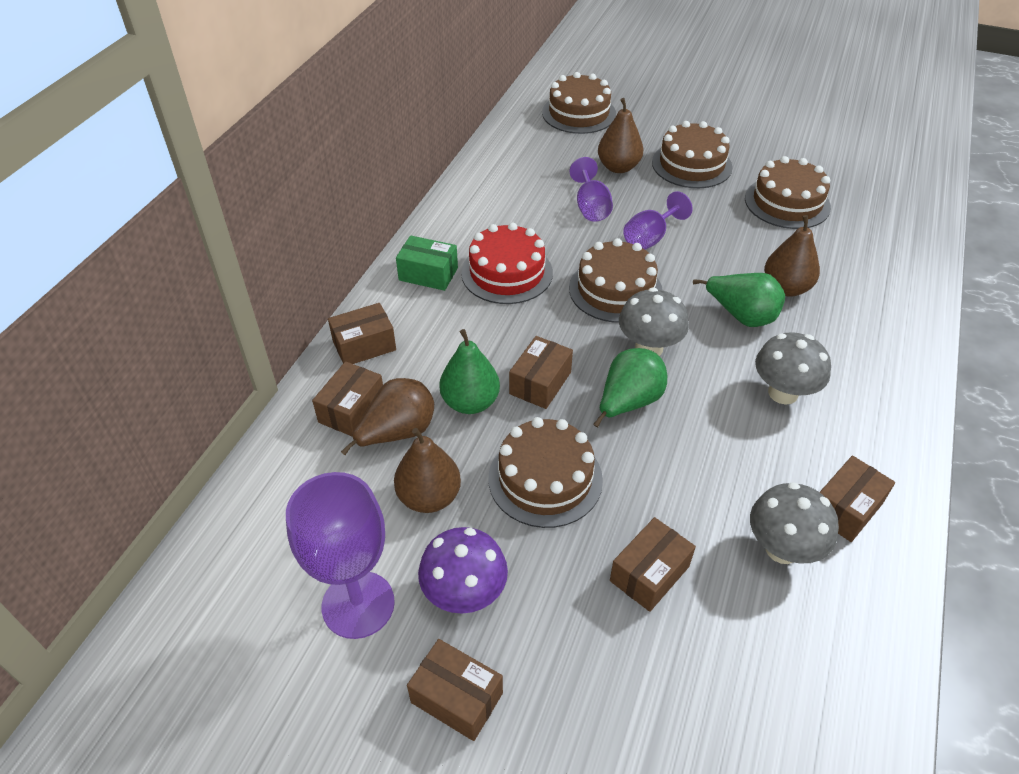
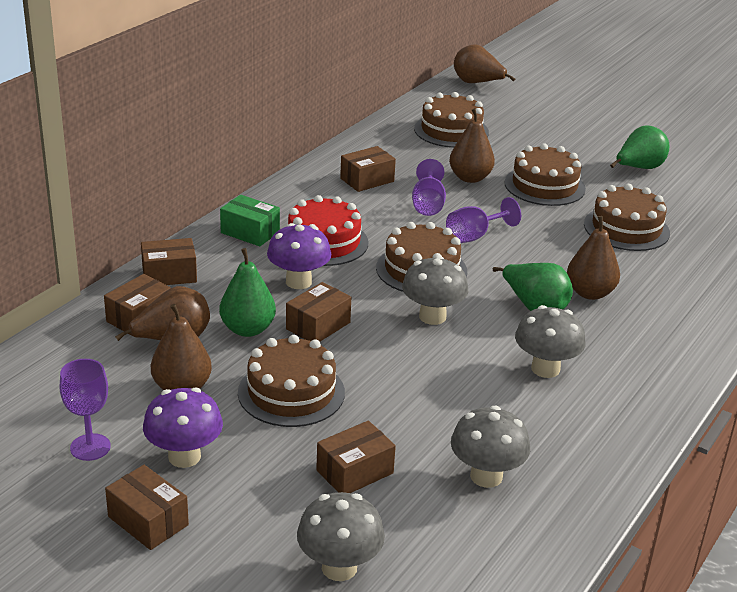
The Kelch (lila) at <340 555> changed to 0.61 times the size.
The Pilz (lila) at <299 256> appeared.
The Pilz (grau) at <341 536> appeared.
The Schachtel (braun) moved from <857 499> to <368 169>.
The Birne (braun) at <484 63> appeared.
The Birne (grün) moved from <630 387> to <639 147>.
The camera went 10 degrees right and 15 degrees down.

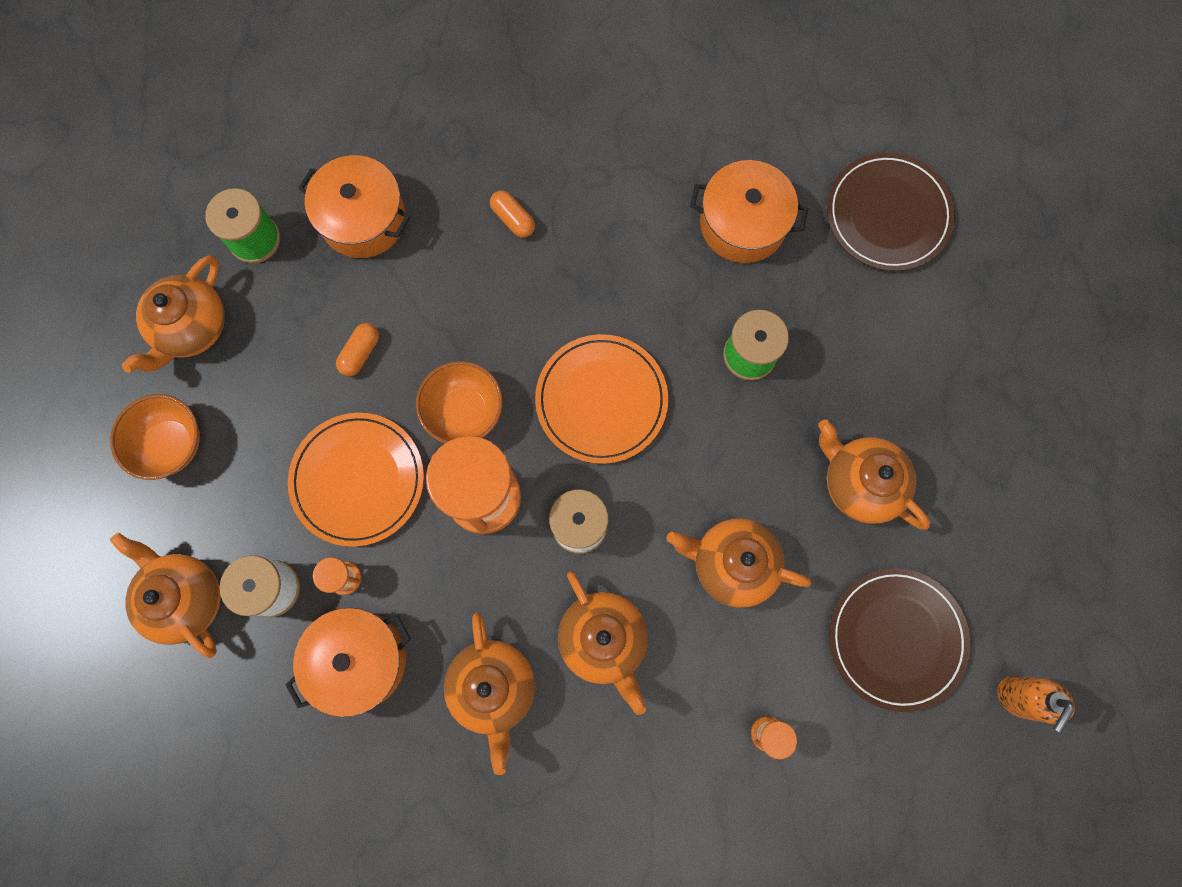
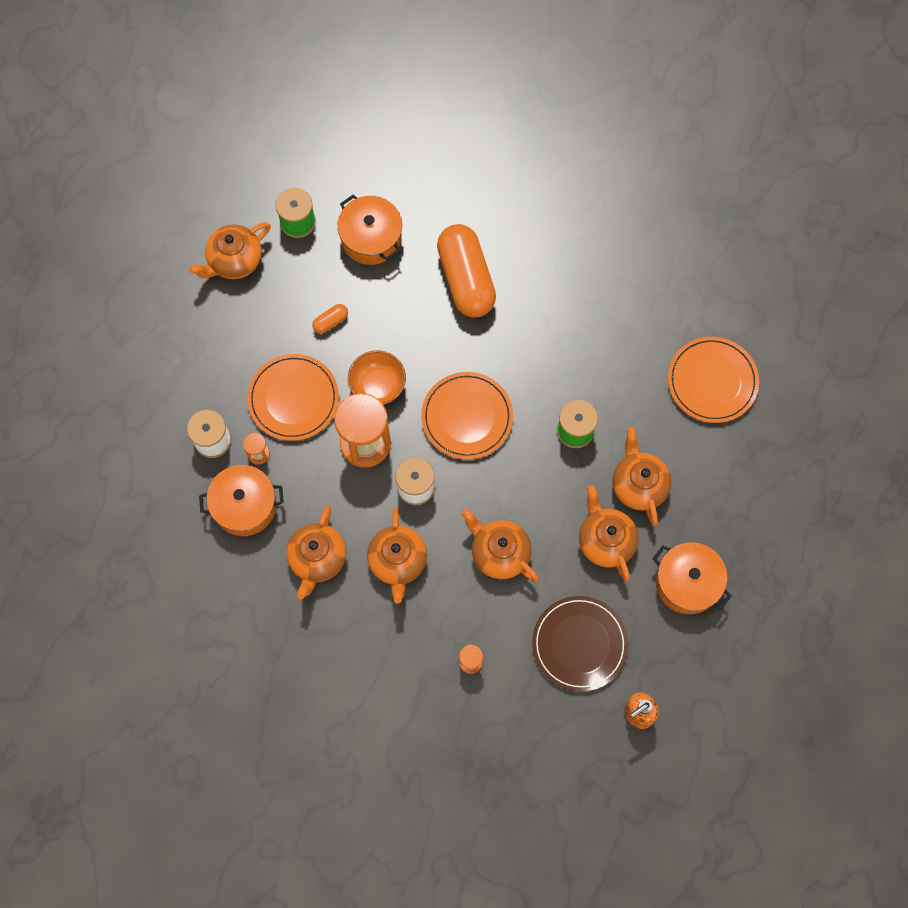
The Kapsel (orange) at <512 214> changed to 2.50 times the size.
The Teekanne (orange) moved from <165 595> to <641 476>.
The Kochtopf (orange) moved from <749 211> to <691 578>.
The Teller (braun) at <891 211> became the Teller (orange) at <713 380>.
The Schüssel (orange) at <155 437> disappeared.
The camera went 25 degrees right and 5 degrees down.

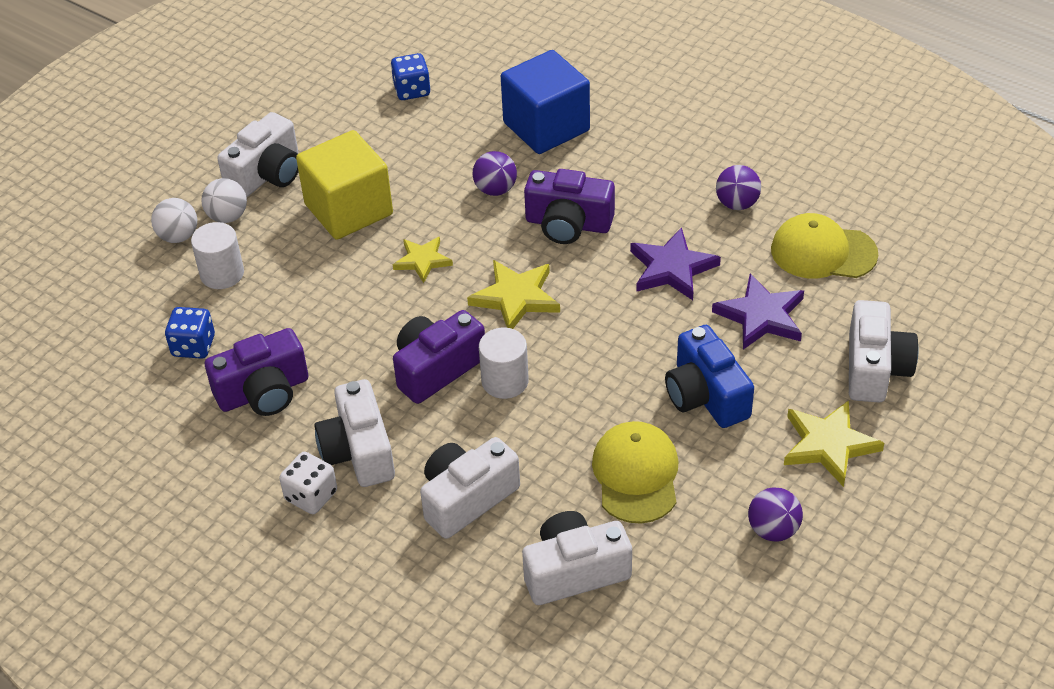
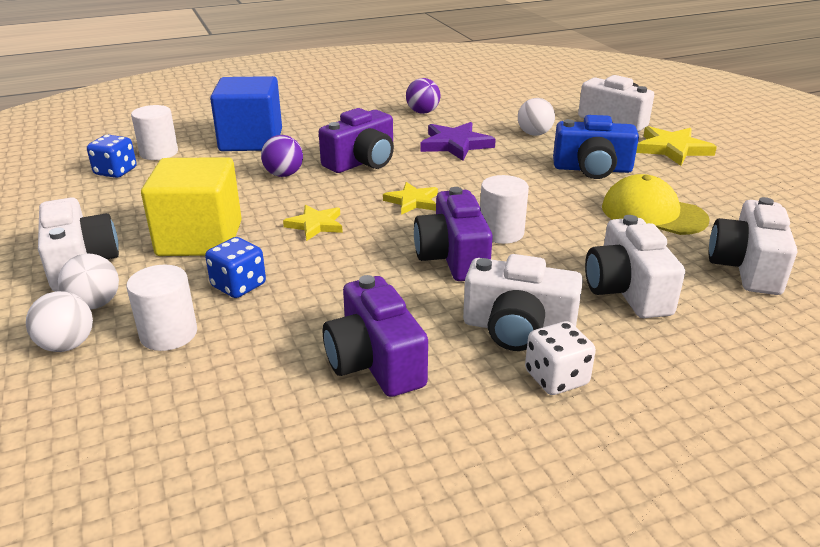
The Vollzylinder (weiß) at <154 132> appeared.
The Spielwürfel (blau) moved from <190 333> to <235 267>.
The Kamera (lila) at <256 372> turned 150 degrees clockwise.
The Stern (gelb) at <513 294> changed to 0.66 times the size.
The Stern (lila) at <758 312> was replaced by the Ball (weiß) at <536 117>.
The Ball (lila) at <775 514> disappeared.
The Kappe (gelb) at <824 246> disappeared.
The camera went 60 degrees left and 15 degrees down.

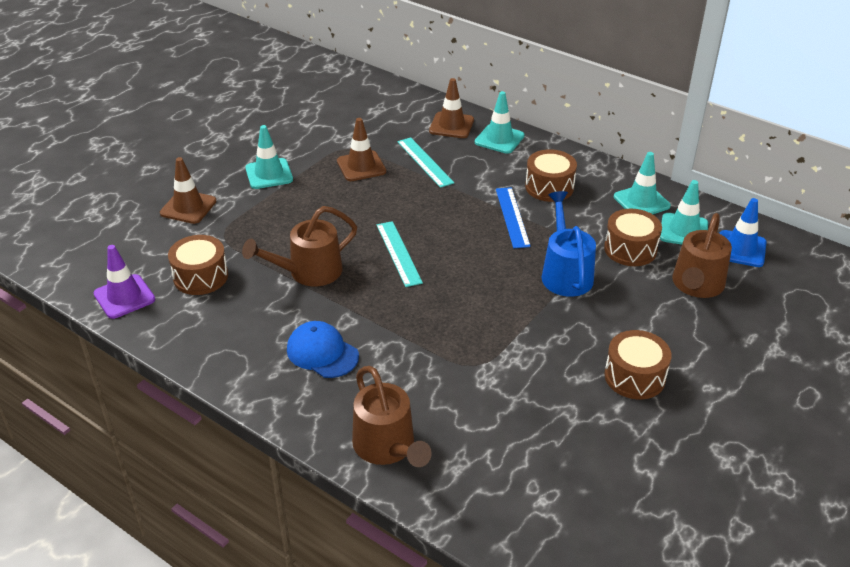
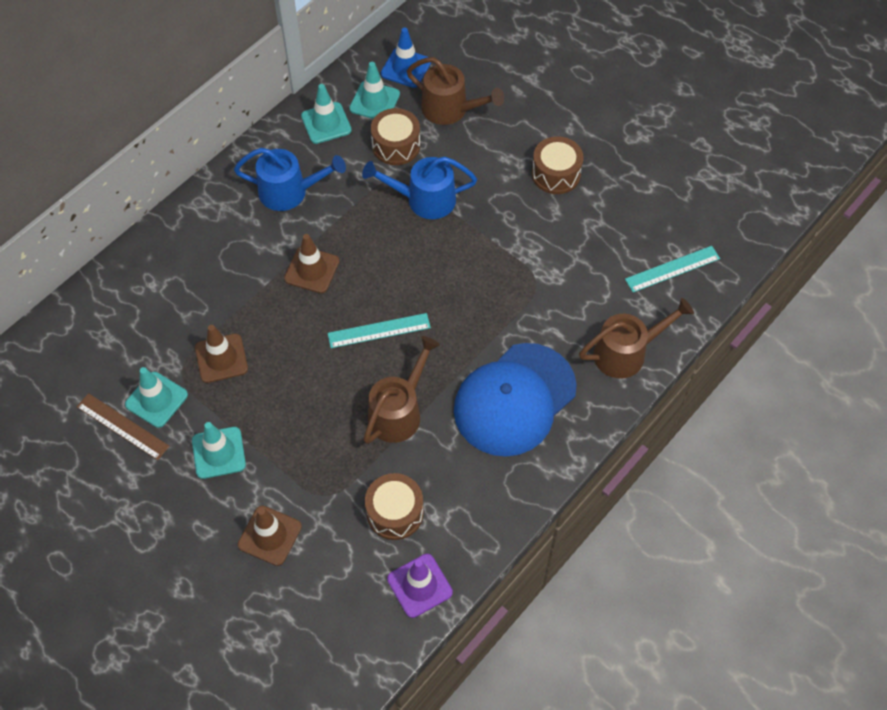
The Lineal (braun) at <123 426> appeared.
The Leitkegel (türkis) moved from <500 122> to <156 397>.
The Trommel (braun) at <551 175> was replaced by the Gießkanne (blau) at <290 179>.
The Leitkegel (braun) moved from <451 108> to <312 263>.
The Gießkanne (braun) at <299 246> turned 120 degrees counterclockwise.
The Kappe (blau) at <323 349> changed to 1.87 times the size.
The Lineal (türkis) moved from <425 162> to <672 269>.
The Lineal (blau) at <513 217> disappeared.
The camera went 85 degrees left and 20 degrees up.

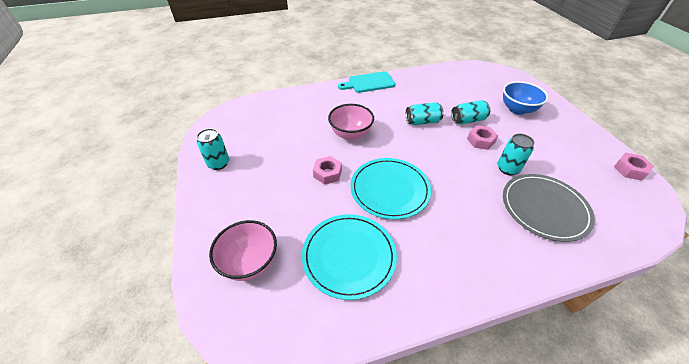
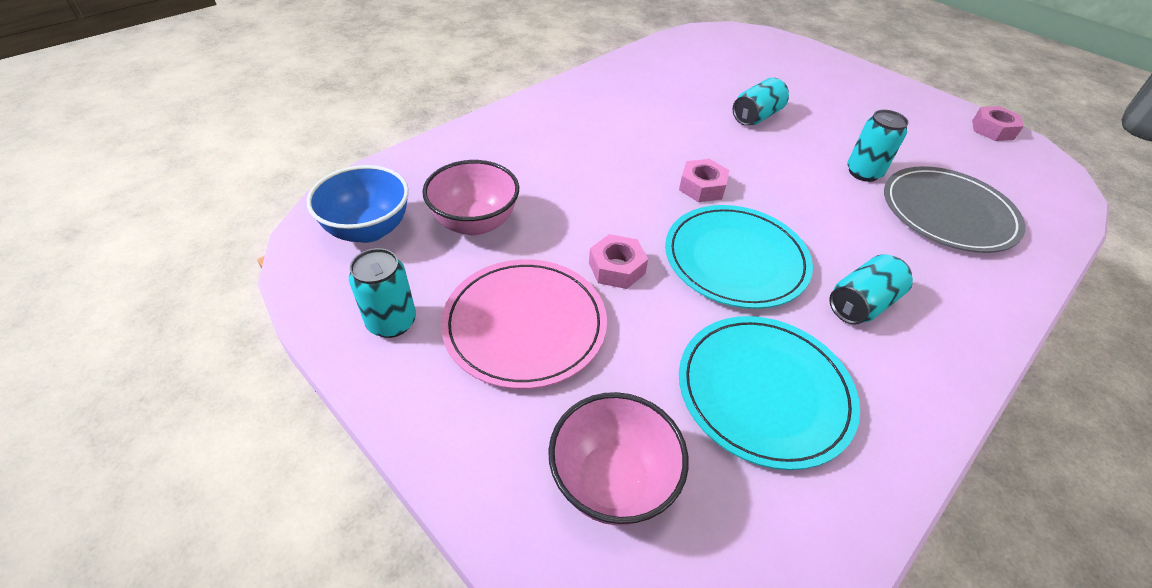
The Schüssel (blau) moved from <525 98> to <358 204>.
The Schüssel (rosa) moved from <351 122> to <470 198>.
The Teller (rosa) at <524 324> appeared.
The Sechskantmutter (rosa) moved from <482 137> to <704 180>.
The Dose (türkis) moved from <425 113> to <871 289>.
The Schneidebrett (türkis) at <366 82> disappeared.
The camera went 30 degrees left and 0 degrees up.

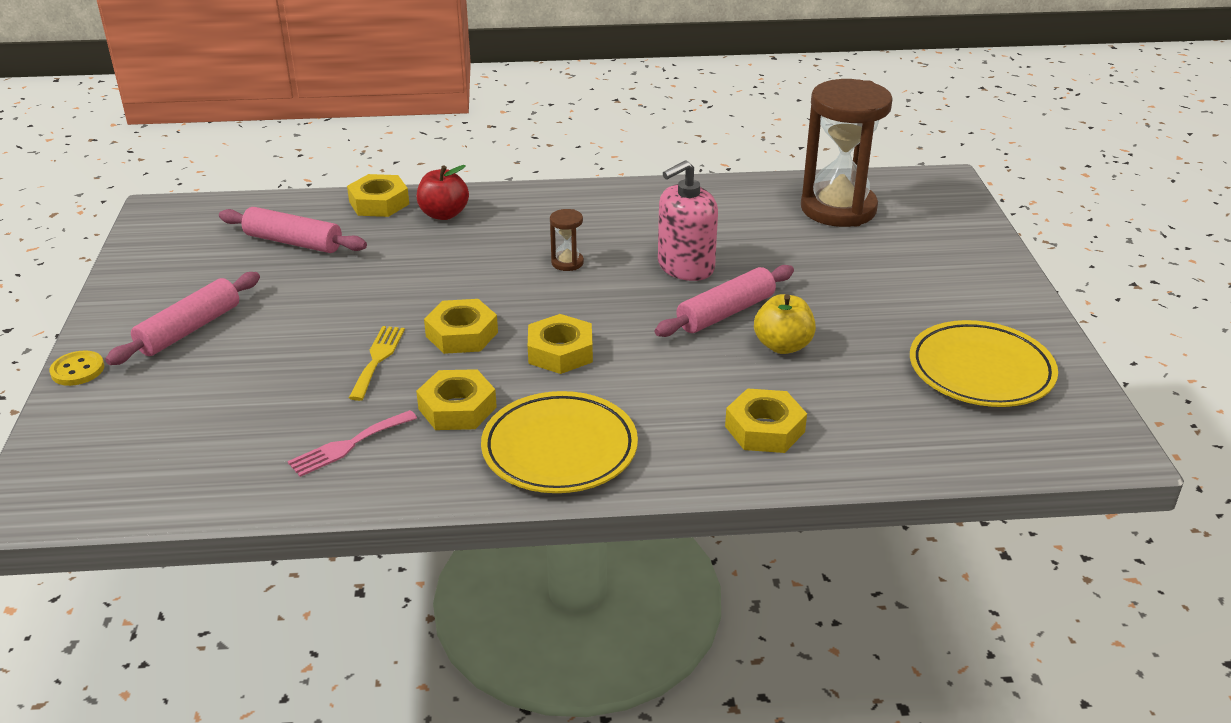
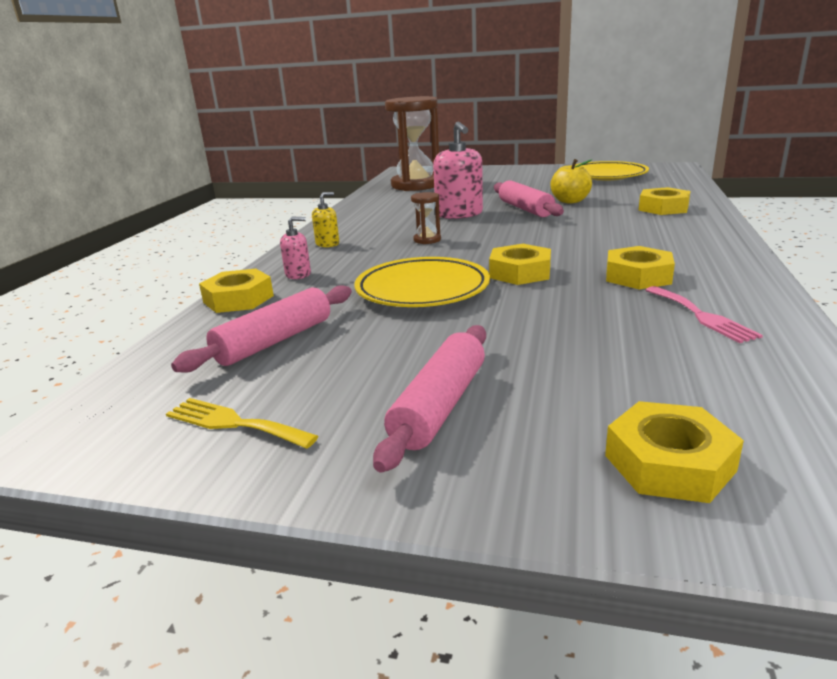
The Gabel (gelb) moved from <377 363> to <242 423>.
The Apfel (rot) at <443 192> was replaced by the Seifenspender (rosa) at <295 248>.
The Seifenspender (gelb) at <325 219> appeared.
The Teller (gelb) moved from <559 442> to <422 282>.
The Nudelholz (rosa) at <182 318> turned 60 degrees clockwise.
The Sechskantmutter (gelb) moved from <560 344> to <674 452>.
The Knopf (gelb) at <77 368> disappeared.
The camera went 70 degrees left and 10 degrees down.

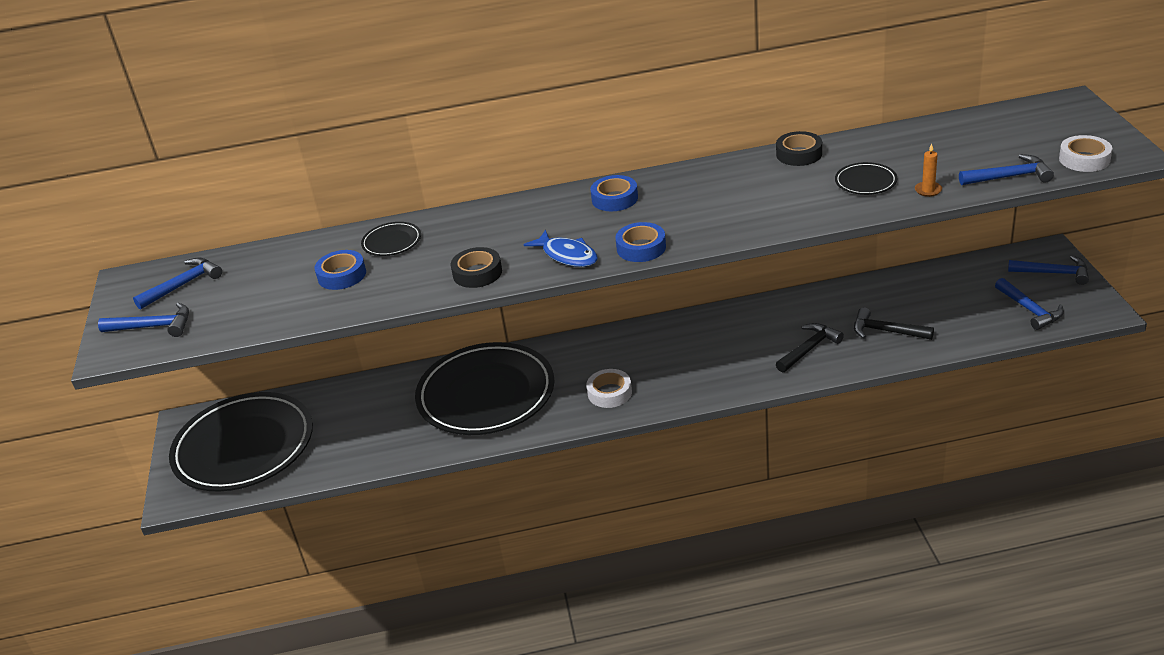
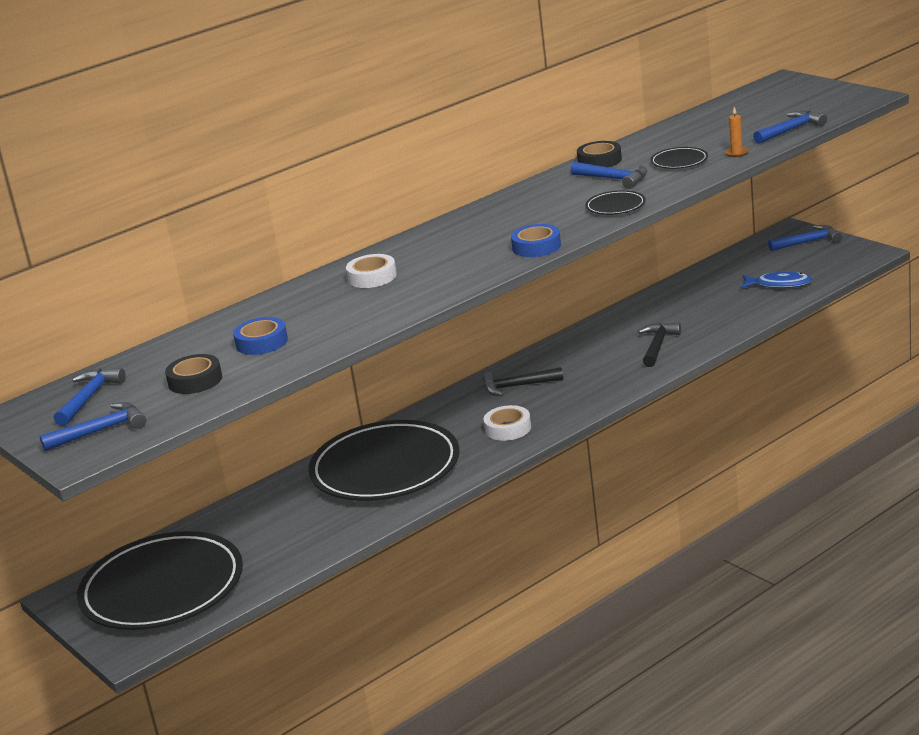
The Klebeband (schwarz) moved from <476 267> to <193 374>.
The Klebeband (weiß) moved from <1085 153> to <371 271>.
The Hammer (schwarz) moved from <894 323> to <522 381>.
The Hammer (blau) moved from <1029 304> to <609 175>.
The Teller (schwarz) moved from <391 239> to <615 202>.
The Fisch (blau) moved from <561 248> to <776 279>.
The Klebeband (blau) at <614 193> disappeared.
The camera went 30 degrees left and 10 degrees down.

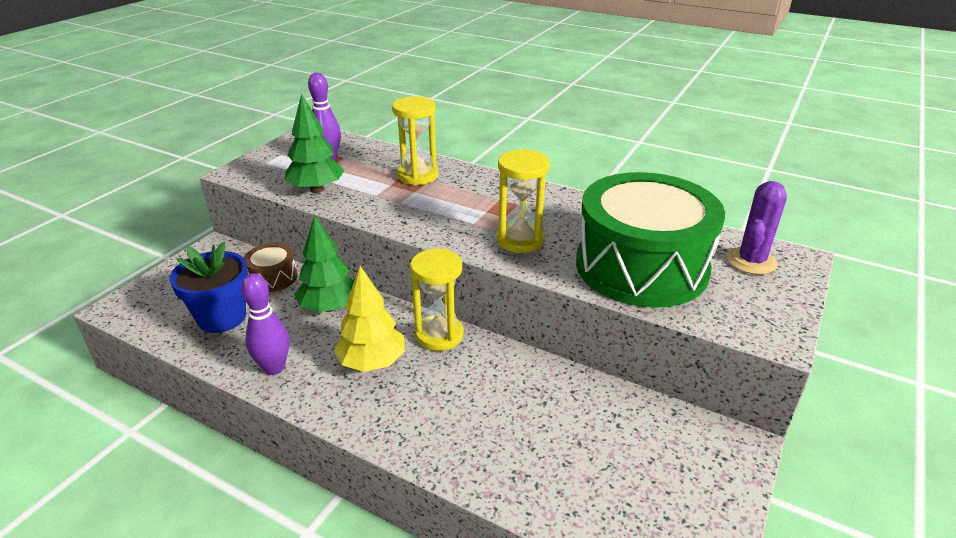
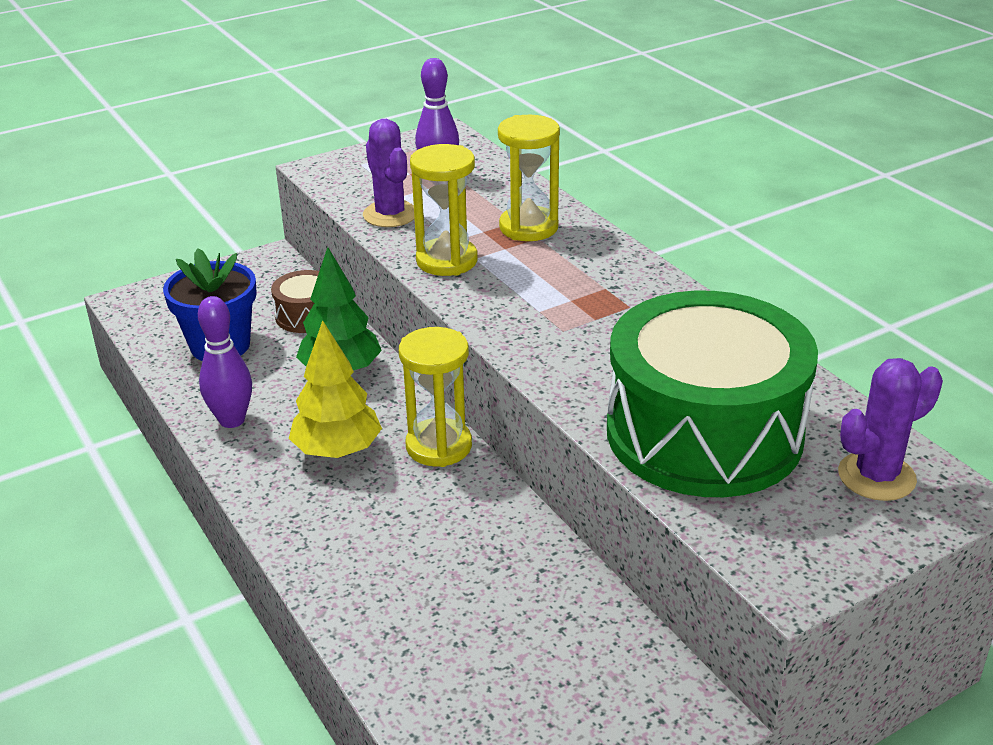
The Baum (grün) at <315 143> was replaced by the Kaktus (lila) at <388 173>.
The Sanduhr (gelb) moved from <523 201> to <444 210>.
The camera went 30 degrees right and 0 degrees up.

